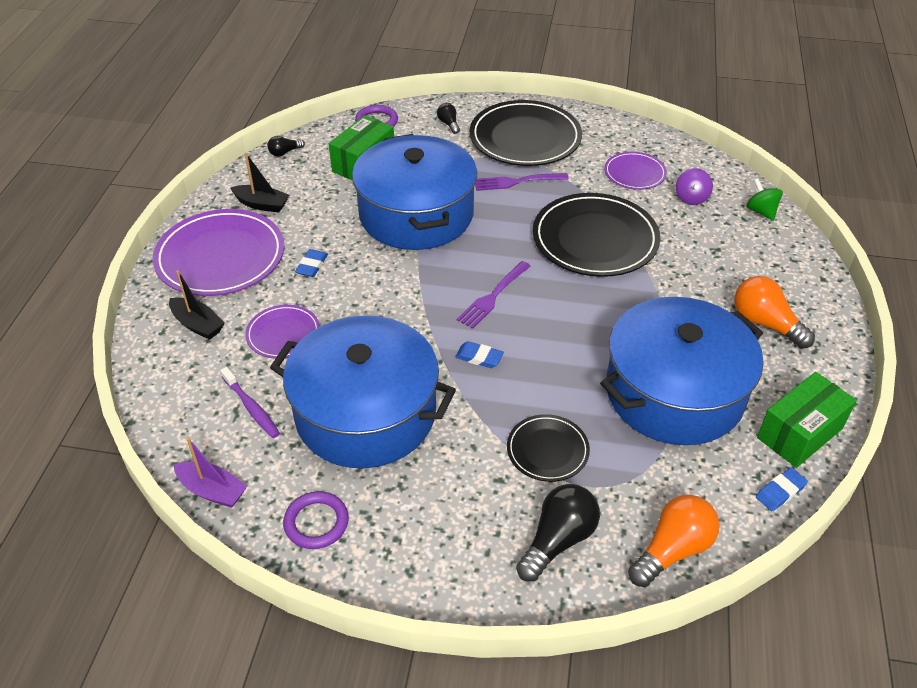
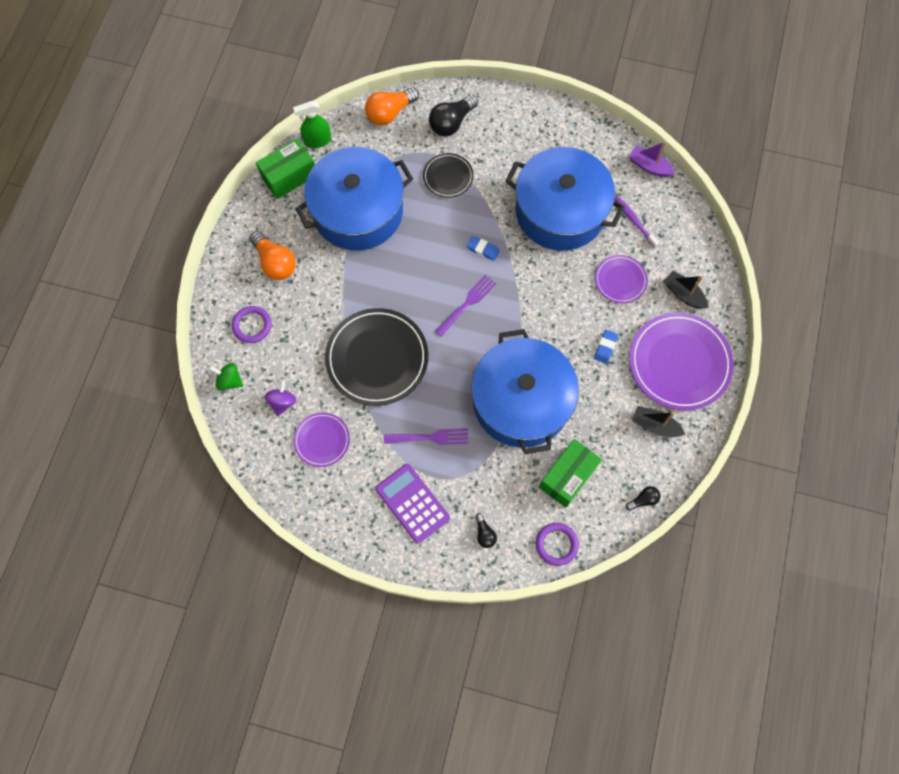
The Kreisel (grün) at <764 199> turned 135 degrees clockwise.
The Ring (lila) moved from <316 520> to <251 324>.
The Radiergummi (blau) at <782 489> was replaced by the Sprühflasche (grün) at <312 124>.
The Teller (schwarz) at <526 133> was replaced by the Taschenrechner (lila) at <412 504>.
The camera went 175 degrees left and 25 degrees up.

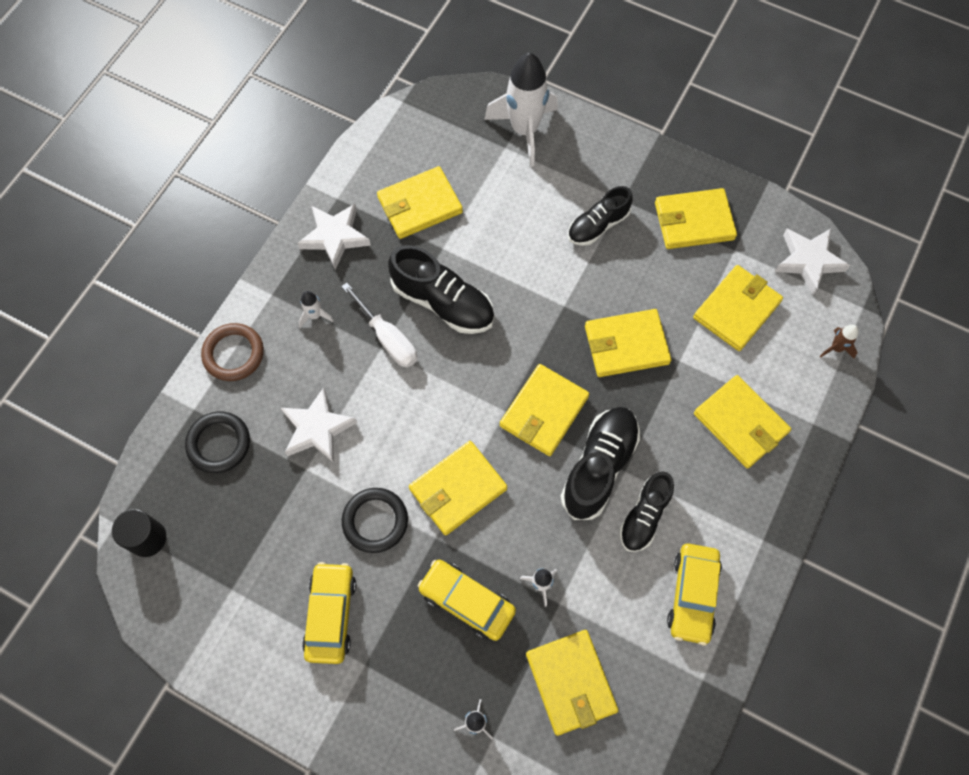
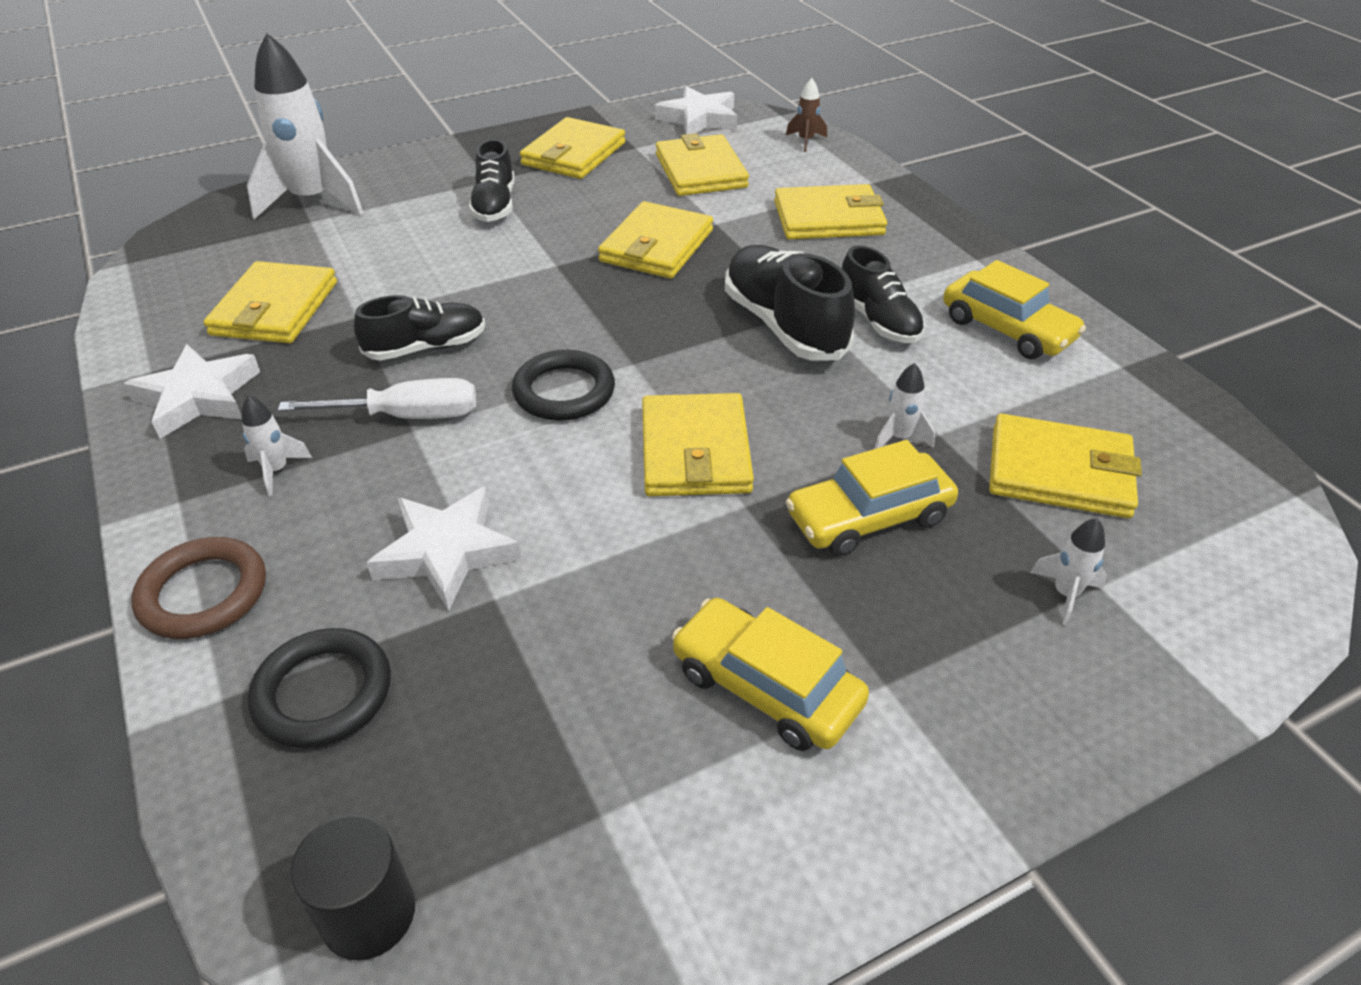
The Schuh (schwarz) at <441 289> changed to 0.66 times the size.
The Ring (schwarz) moved from <375 520> to <563 385>.
The Geldbörse (gelb) at <544 410> disappeared.
The camera went 55 degrees left and 25 degrees down.

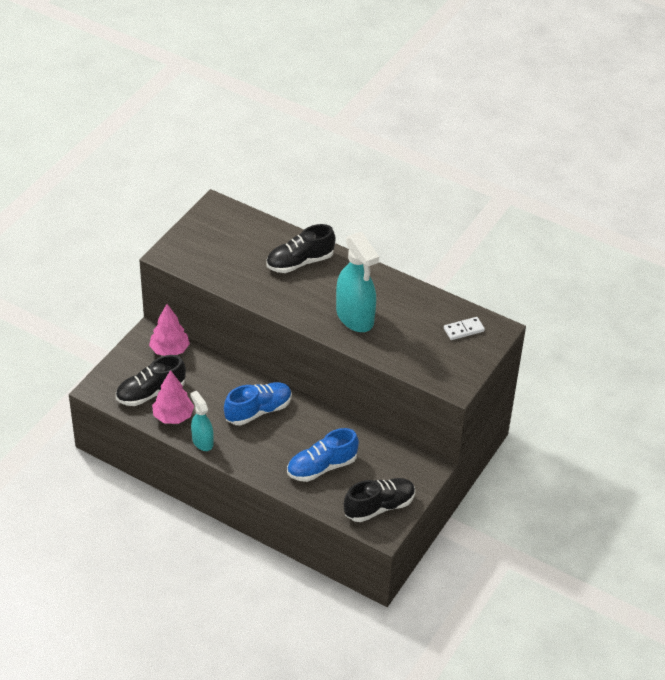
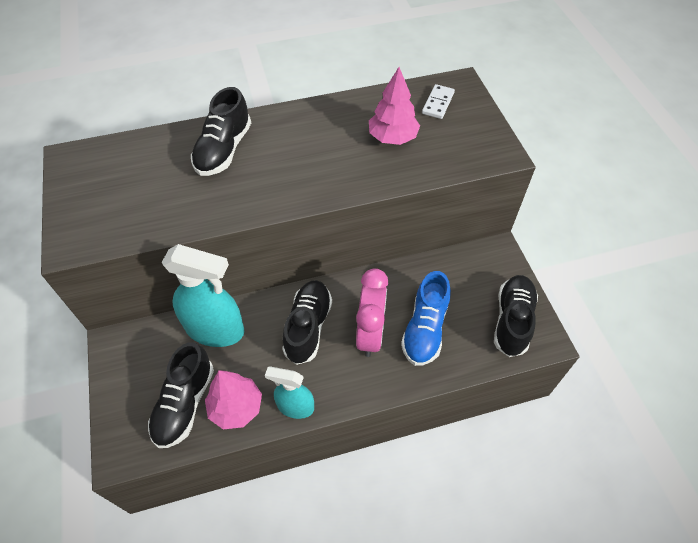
The Sprühflasche (türkis) moved from <357 282> to <203 295>.
The Schuh (blau) at <258 403> became the Schuh (schwarz) at <307 322>.
The Wecker (rosa) at <372 312> appeared.
The Baum (rosa) moved from <169 330> to <394 106>.
The camera went 45 degrees left and 10 degrees up.

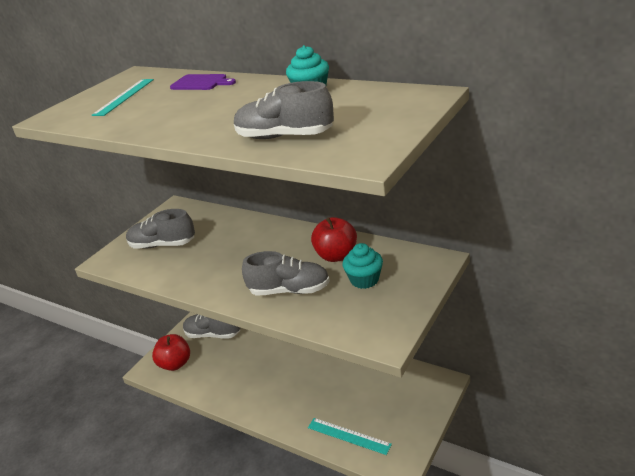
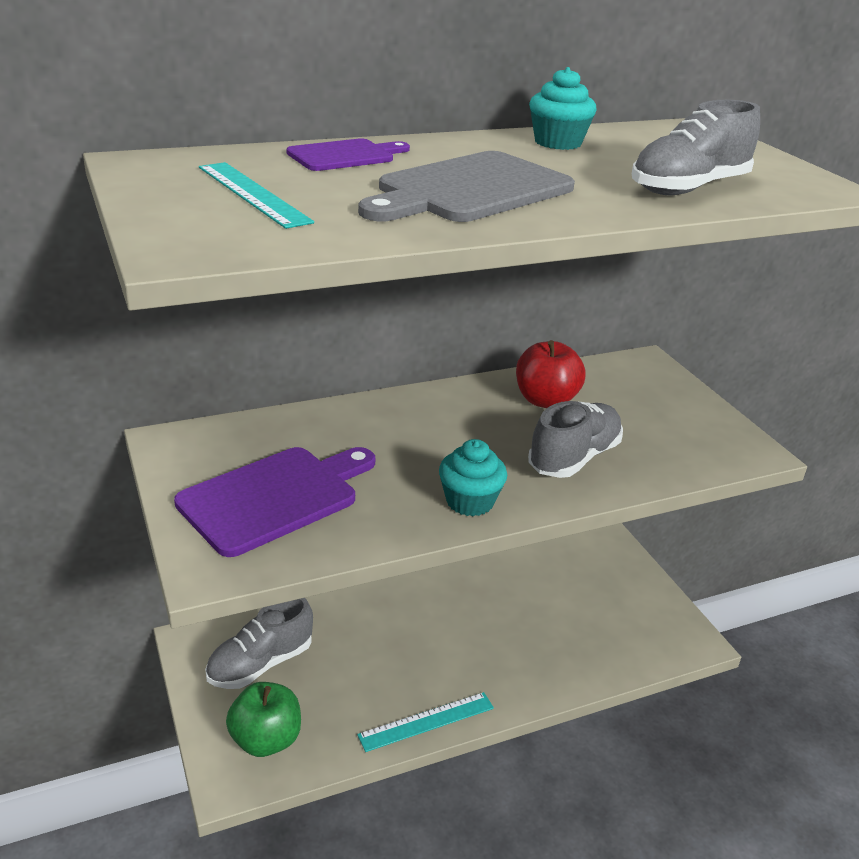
The Schuh (grau) at <160 229> was replaced by the Schneidebrett (lila) at <274 502>.
The Apfel (rot) at <171 352> became the Apfel (grün) at <263 719>.
The Lineal (türkis) moved from <350 436> to <425 722>.
The Schneidebrett (grau) at <466 186> appeared.
The Muffin (türkis) moved from <362 266> to <473 477>.
The camera went 60 degrees left and 0 degrees up.

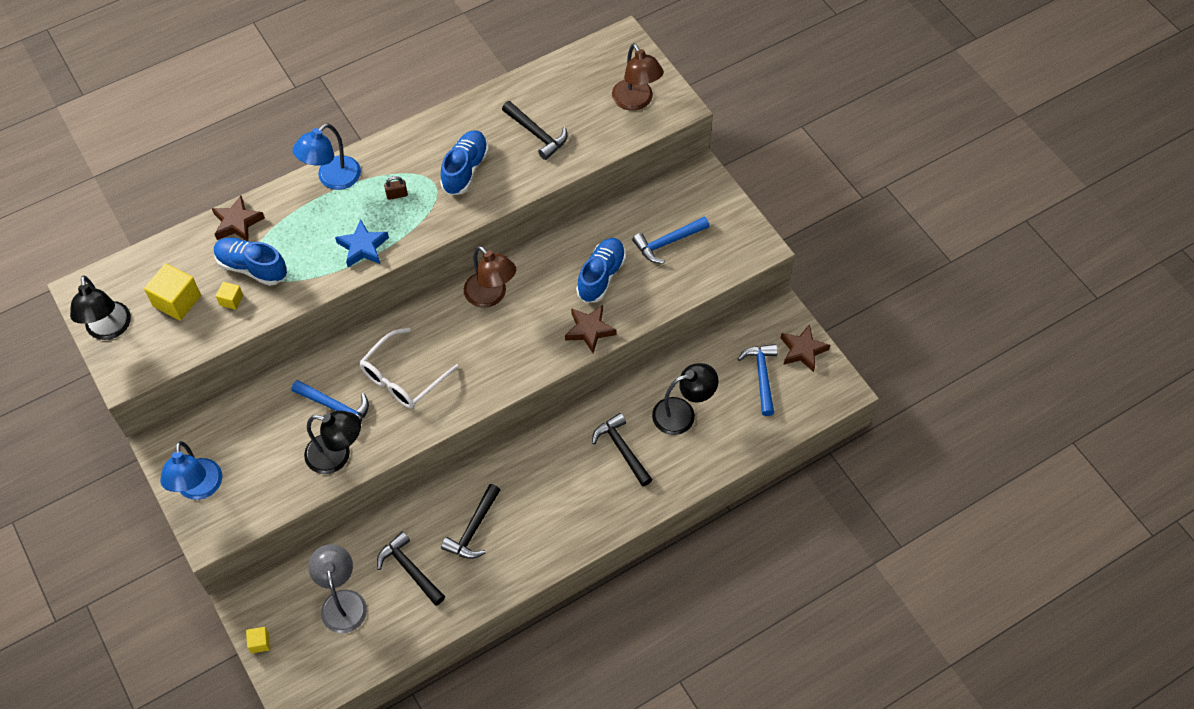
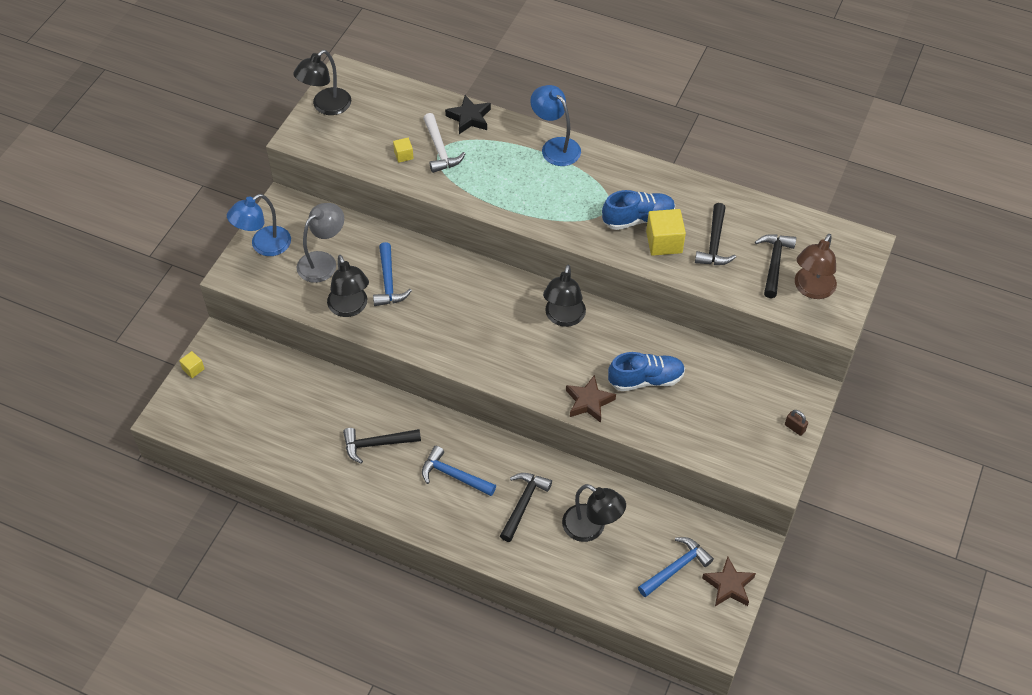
The Lampe (grau) moved from <337 588> to <320 243>.
The Hammer (blau) moved from <671 240> to <459 471>.
The Schuh (blau) at <250 261> was replaced by the Hammer (weiß) at <444 143>.
The Stern (braun) at <238 218> became the Stern (schwarz) at <468 114>.
The Lampe (blau) at <327 156> turned 45 degrees clockwise.
The Lampe (braun) at <490 277> became the Lampe (schwarz) at <564 295>.
The Kubus (gelb) moved from <172 292> to <666 232>.
The Hammer (schwarz) moved from <411 568> to <775 266>.
The Vorhängeschloss (braun) moved from <396 188> to <796 423>.
The Stern (blau) at <362 243> disappeared.
The Brille (weiß) at <409 368> disappeared.
The camera went 55 degrees right and 5 degrees down.

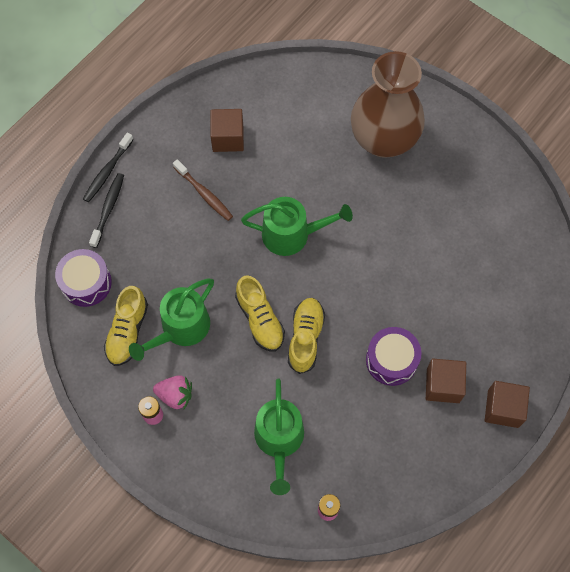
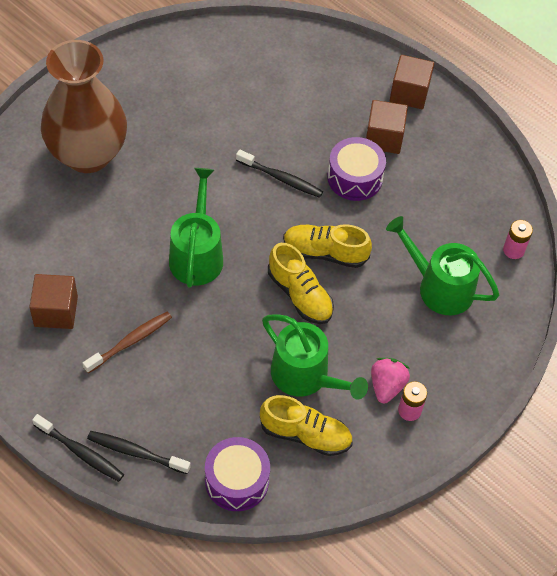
The Zahnbürste (schwarz) at <279 174> appeared.
The Schuh (gelb) at <260 313> turned 75 degrees clockwise.
The Gießkanne (grün) at <279 436> turned 150 degrees counterclockwise.
The camera went 90 degrees left and 10 degrees down.

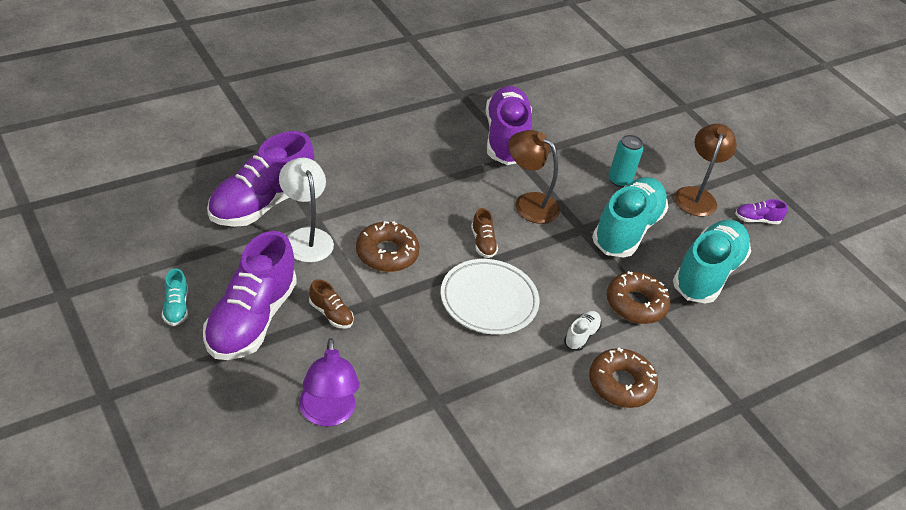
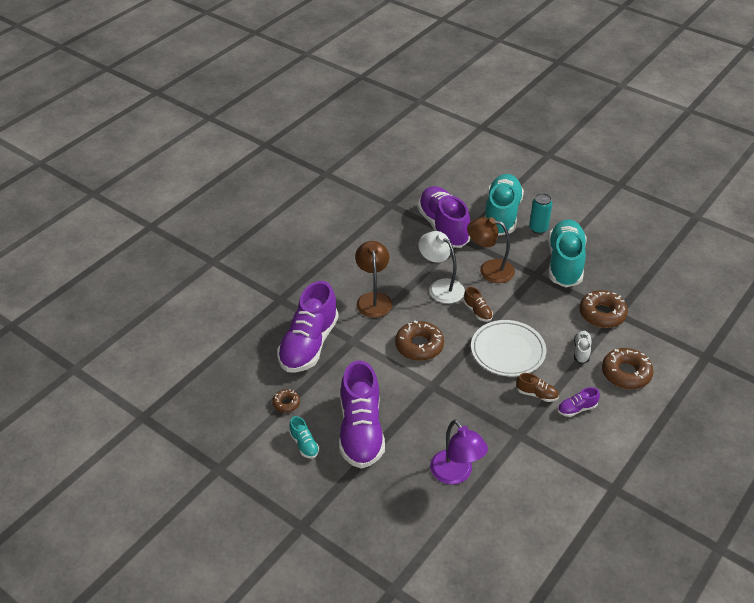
The Donut (braun) at <286 401> appeared.
The Lampe (braun) moved from <706 170> to <373 279>.
The Lampe (weiß) moved from <306 210> to <442 267>.
The Schuh (türkis) moved from <712 262> to <504 205>.
The Schuh (braun) moved from <331 304> to <537 387>.
The Schuh (lila) moved from <761 211> to <579 402>.
The camera went 15 degrees left and 0 degrees up.

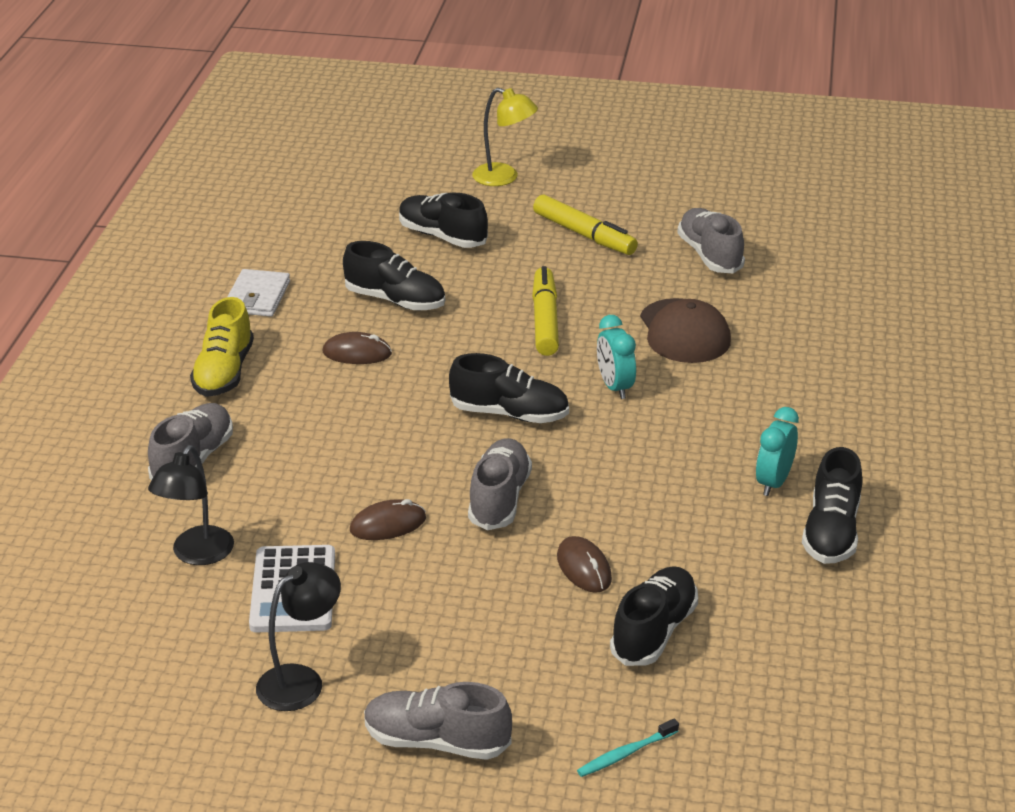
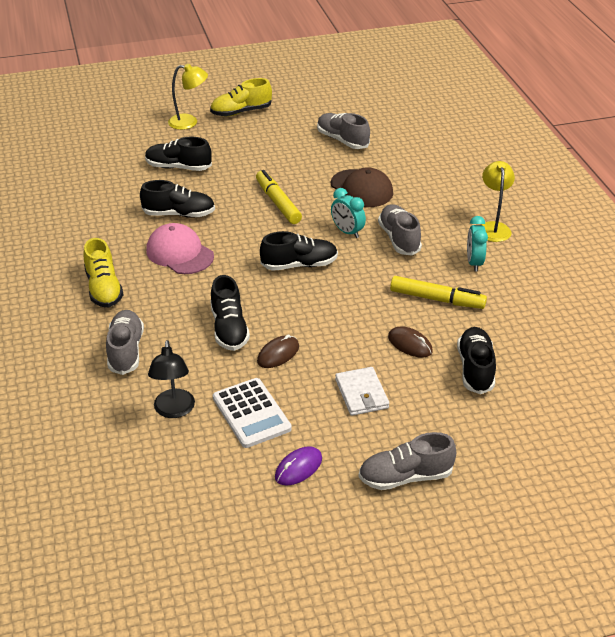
The Computermaus (braun) at <357 348> was replaced by the Kappe (rosa) at <180 248>.
The Schuh (gelb) at <241 97> appeared.
The Schuh (schwarz) moved from <832 505> to <230 313>.
The Lampe (schwarz) at <298 636> was replaced by the Computermaus (lila) at <298 466>.
The Geldbörse (weiß) moved from <258 293> to <362 391>.
The Schuh (grau) moved from <500 484> to <400 230>.
The Filzstift (gelb) moved from <585 225> to <438 292>.
The Lampe (gelb) at <498 201> appeared.
The Zahnbürste (türkis) at <628 747> disappeared.
The camera went 25 degrees left and 5 degrees up.

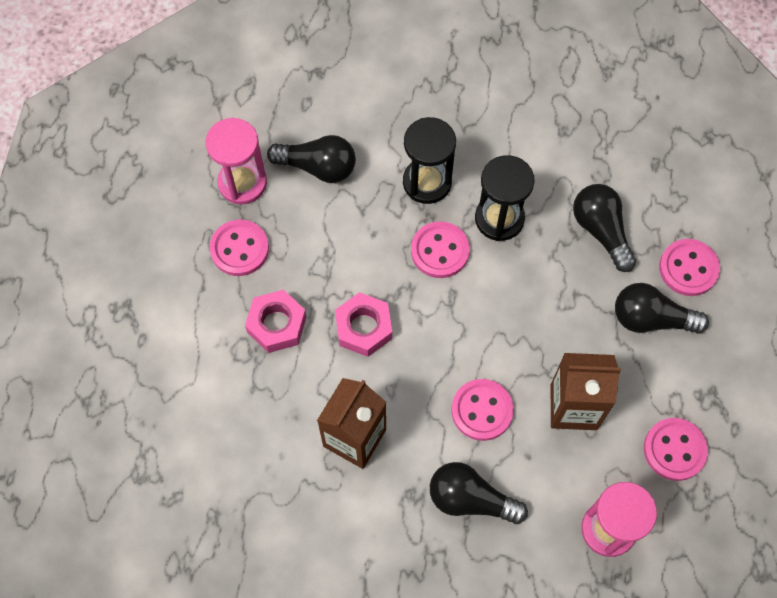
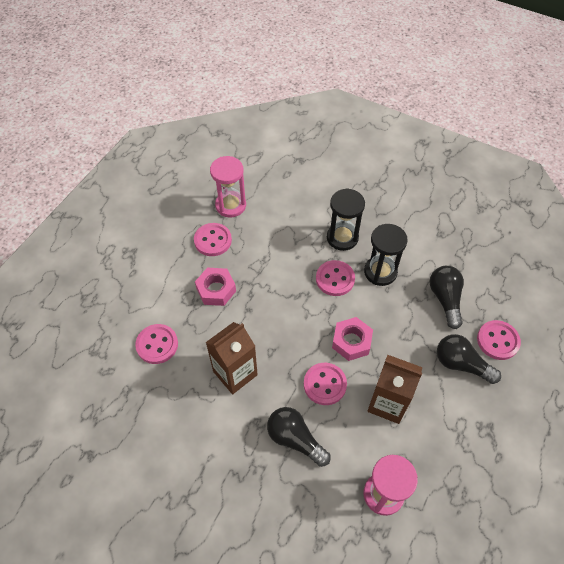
The Knopf (rosa) moved from <676 449> to <156 344>.
The Sechskantmutter (rosa) moved from <363 324> to <352 339>.
The Glühbirne (schwarz) at <311 159> disappeared.
The camera went 20 degrees right and 10 degrees down.

